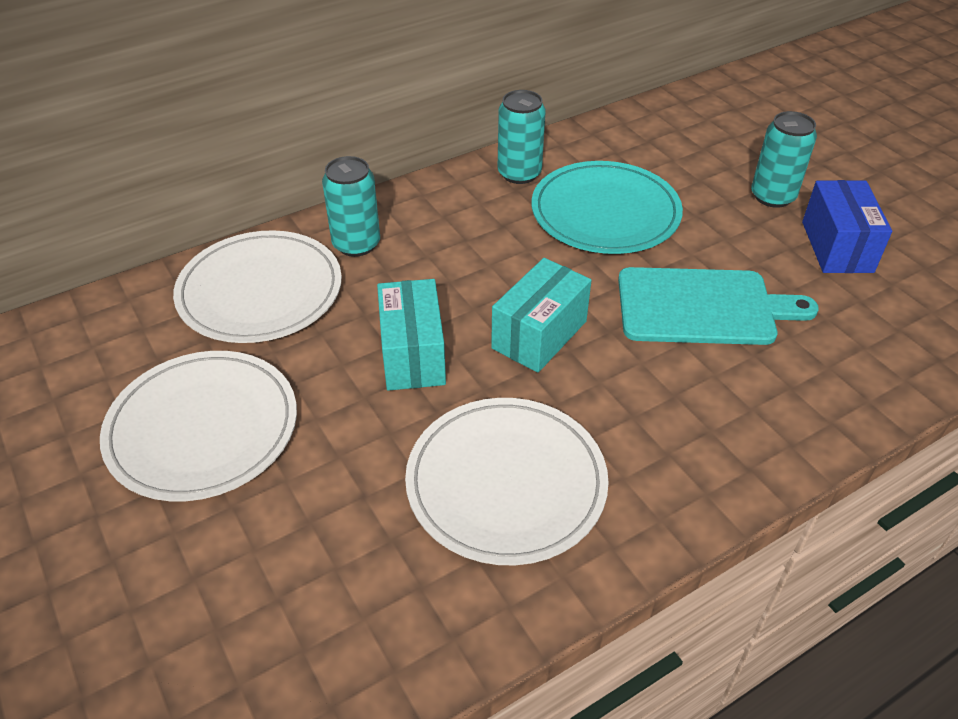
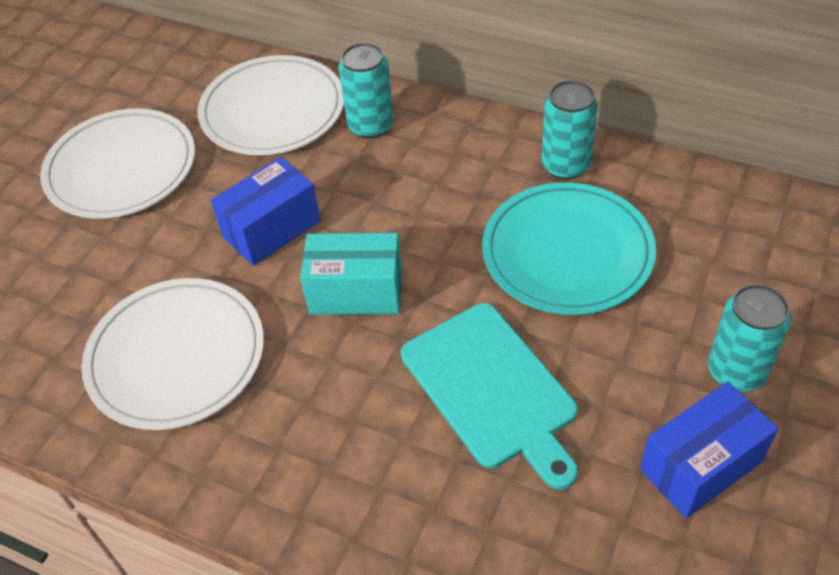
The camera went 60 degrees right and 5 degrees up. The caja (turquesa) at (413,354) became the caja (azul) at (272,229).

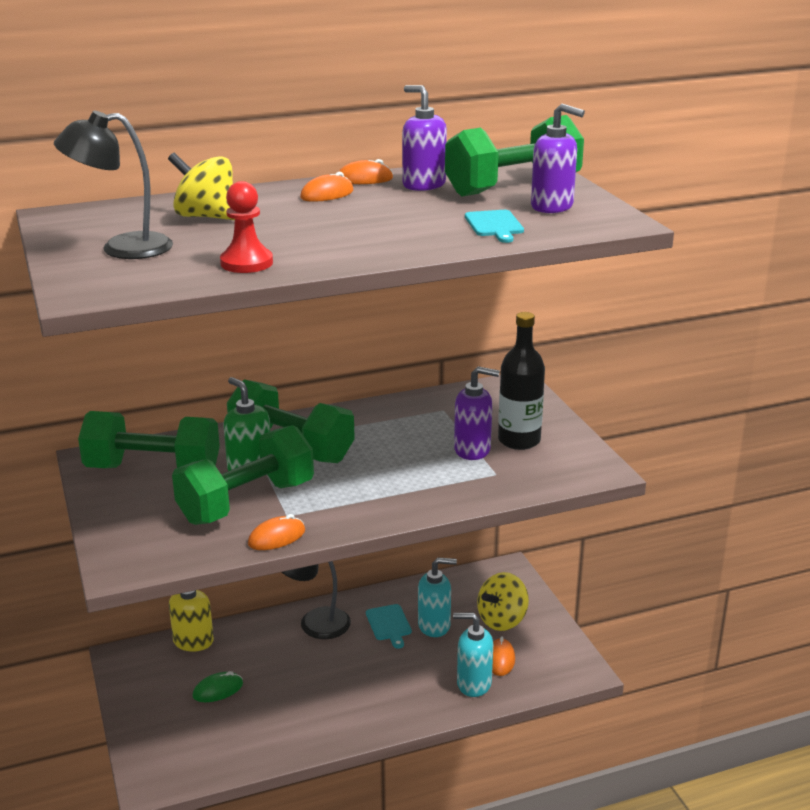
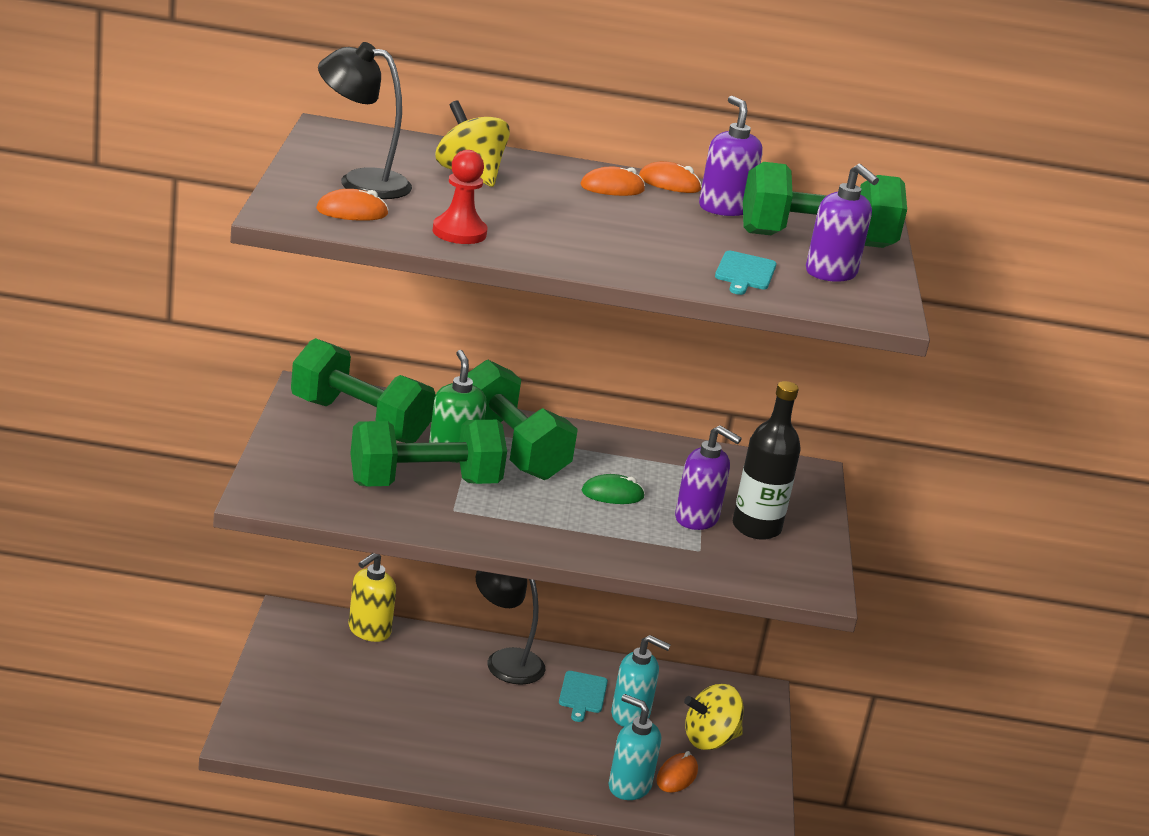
The camera went 20 degrees right and 0 degrees up. The ratón (naranja) moved from (276,537) to (352,212). The ratón (verde) moved from (218,690) to (612,494).

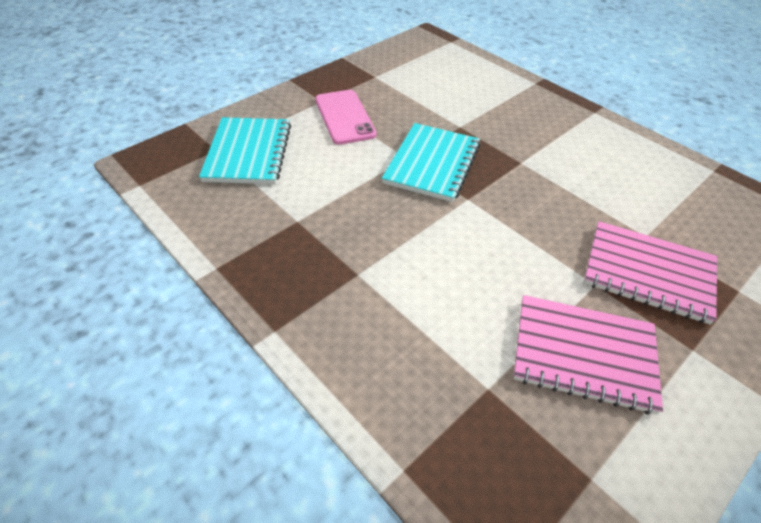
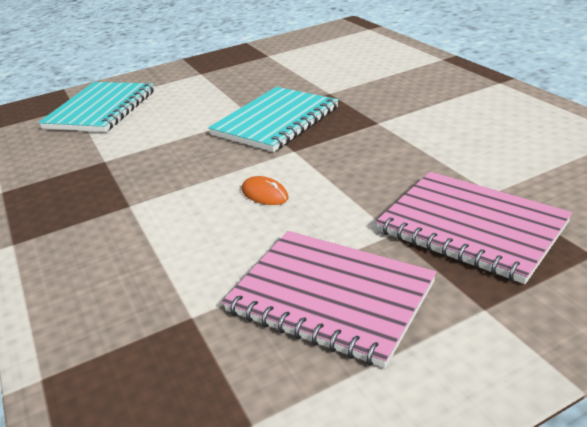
The camera went 20 degrees right and 15 degrees down. The ratón (naranja) at (264,194) appeared. The móvil (rosa) at (344,117) disappeared.

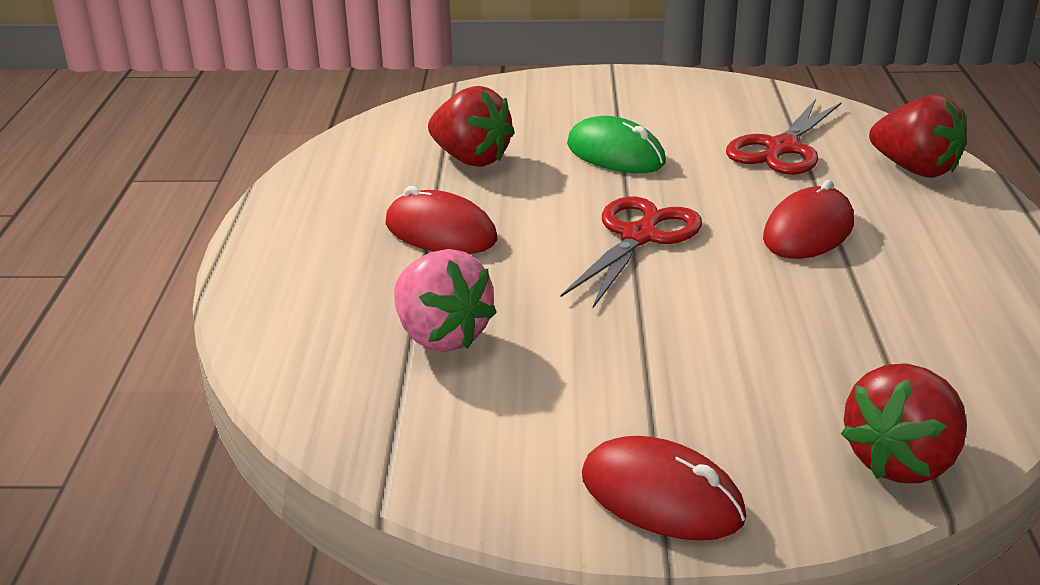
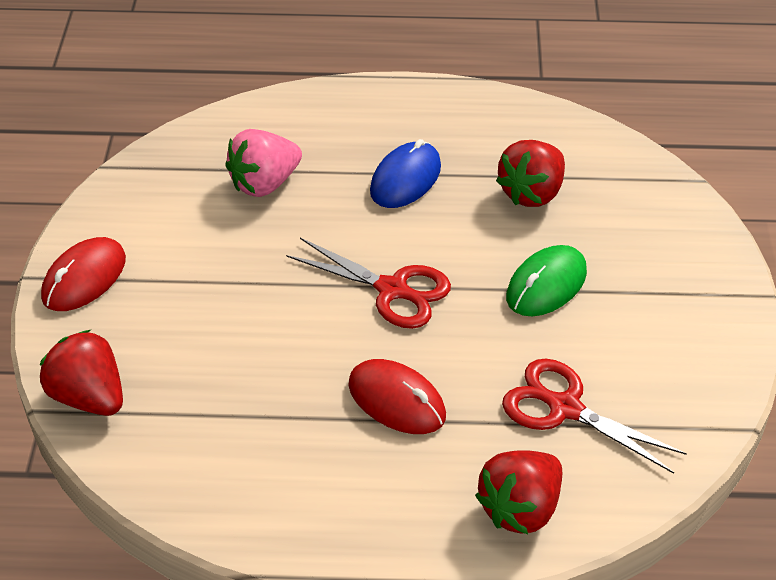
The camera went 90 degrees right and 15 degrees up. The ratón (rojo) at (440,232) became the ratón (azul) at (405,179).

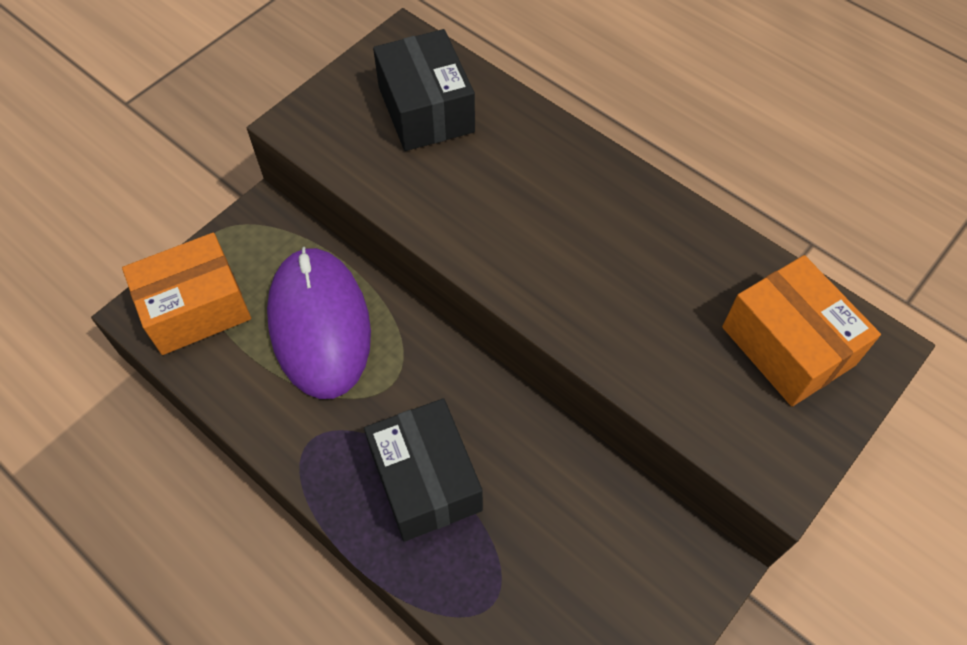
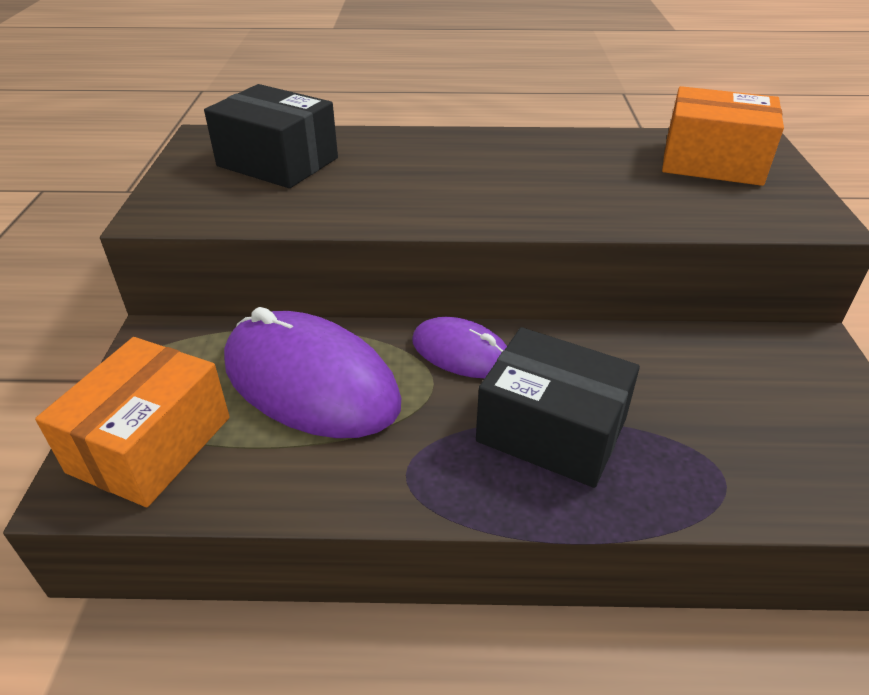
The camera went 40 degrees left and 20 degrees down. The ratón (morado) at (461,353) appeared.

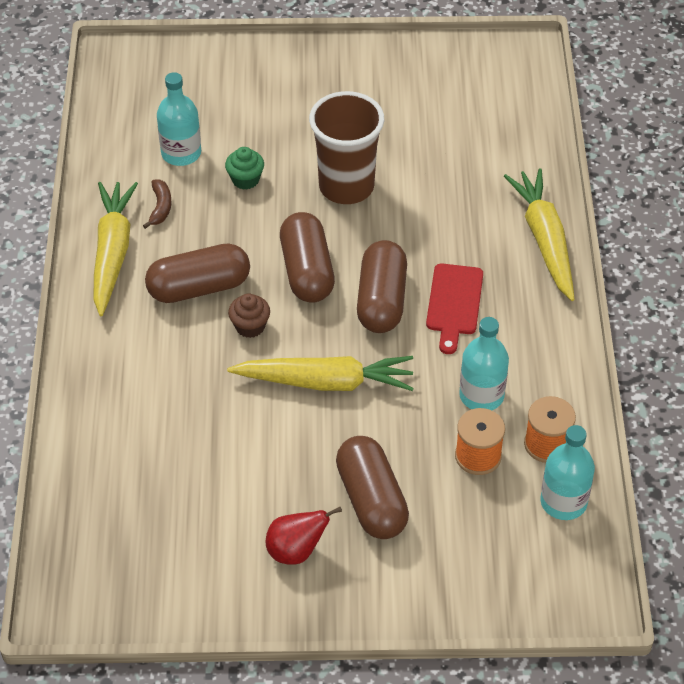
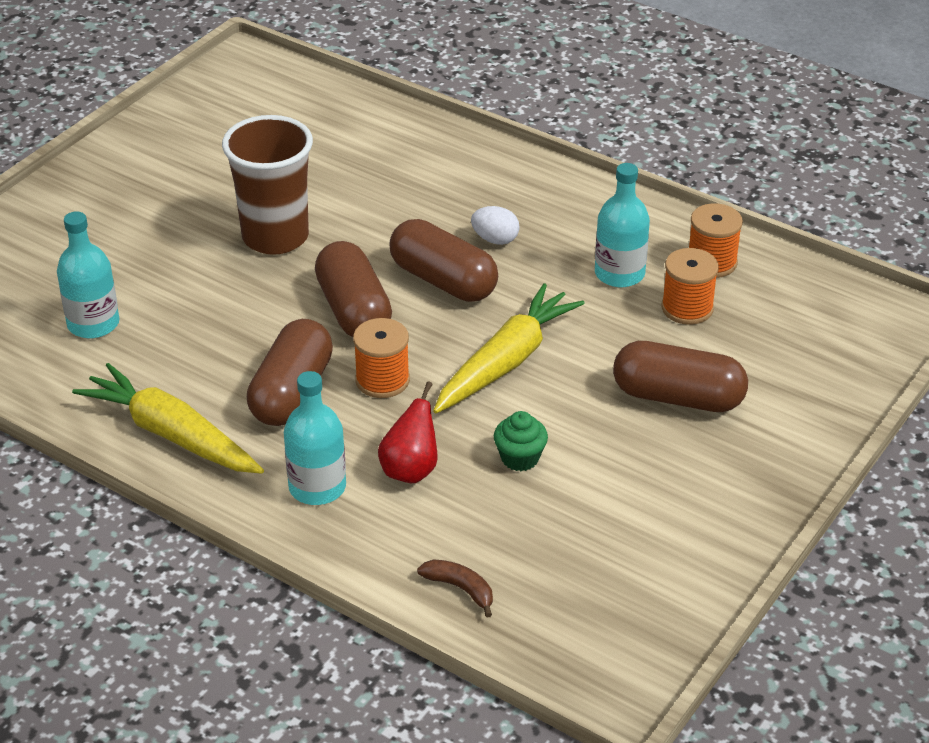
The camera went 55 degrees left and 10 degrees down. The botella (turquesa) moved from (563,502) to (317,487). The cápsula (marrón) at (307,271) turned 45 degrees clockwise. The magdalena (marrón) at (250,326) was replaced by the carrete (naranja) at (382,380). The pera (rojo) moved from (296,551) to (410,470). The plátano (marrón) moved from (160,207) to (460,589). The tabla de cortar (rojo) at (454,303) was replaced by the huevo (blanco) at (495,239). The magdalena (verde) moved from (245,179) to (520,458). The zanahoria (amarillo) at (544,240) disappeared.

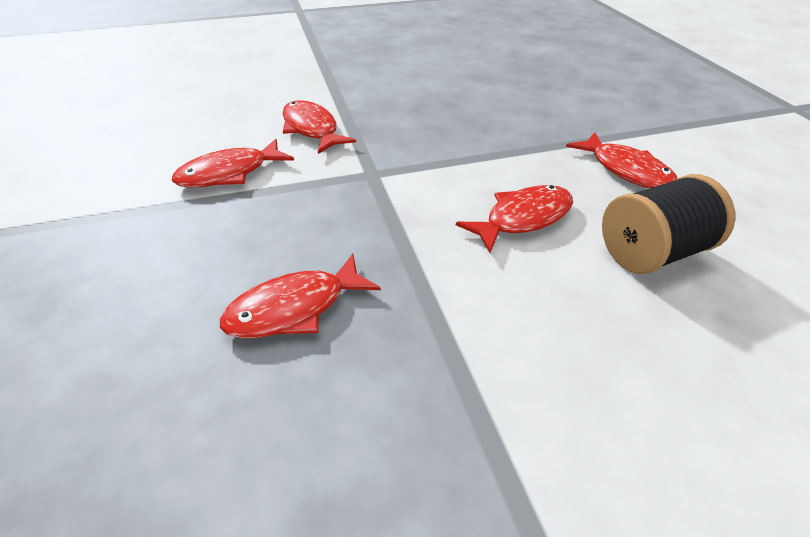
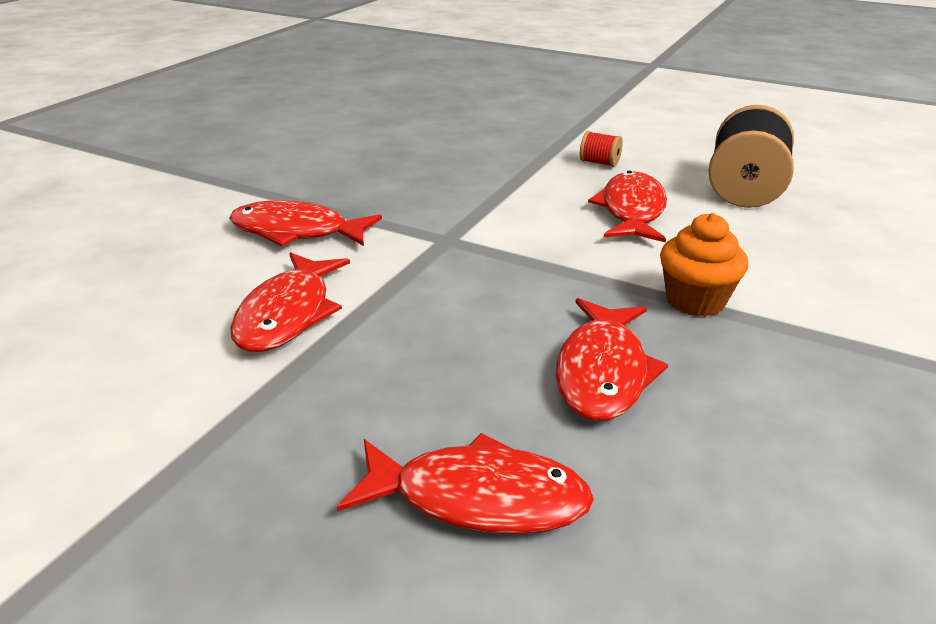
The camera went 45 degrees left and 10 degrees down. The pez (rojo) moved from (626,170) to (478,498). The carrete (rojo) at (599,163) appeared. The magdalena (naranja) at (695,301) appeared.

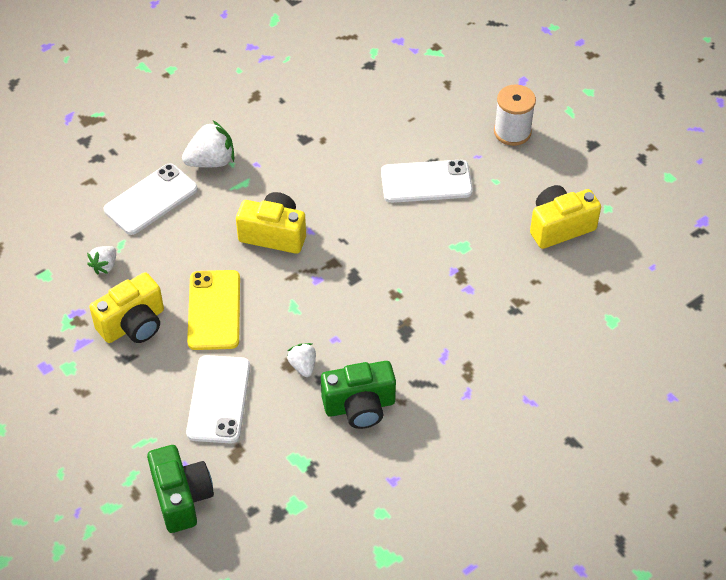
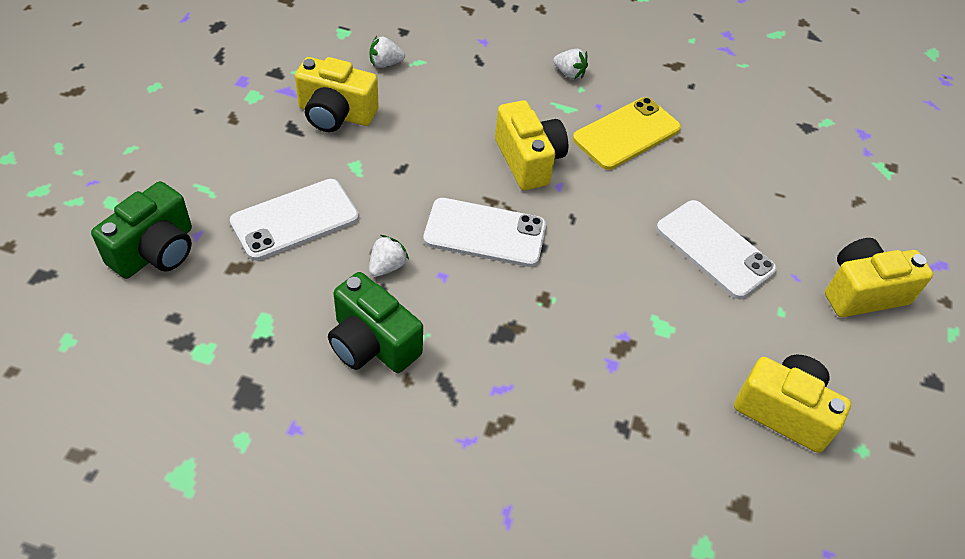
The camera went 50 degrees right and 0 degrees up. The móvil (blanco) moved from (151,199) to (485,233). The fresa (blanco) at (211,161) changed to 0.59 times the size. The móvil (amarillo) moved from (214,310) to (626,134). The carrete (blanco) at (512,132) was replaced by the cámara (amarillo) at (862,292).

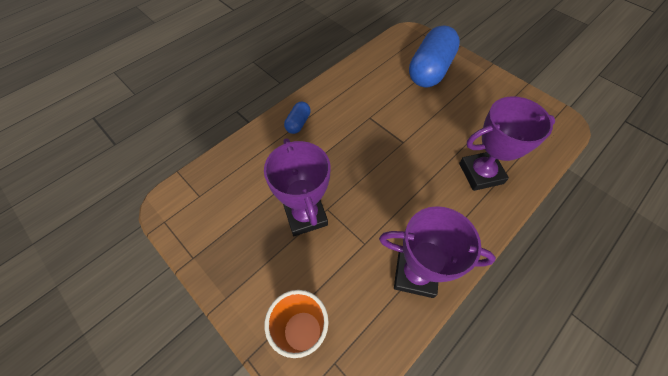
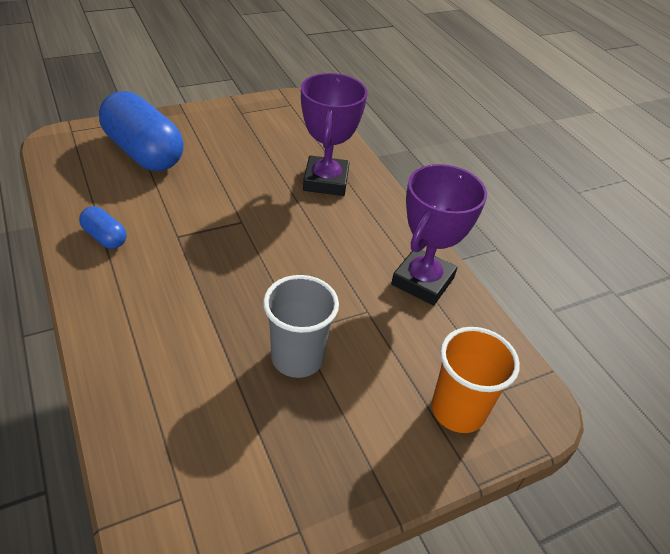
The camera went 75 degrees left and 15 degrees down. The cápsula (azul) moved from (298,123) to (105,237). The trofeo (morado) at (305,215) was replaced by the vaso (gris) at (297,358).

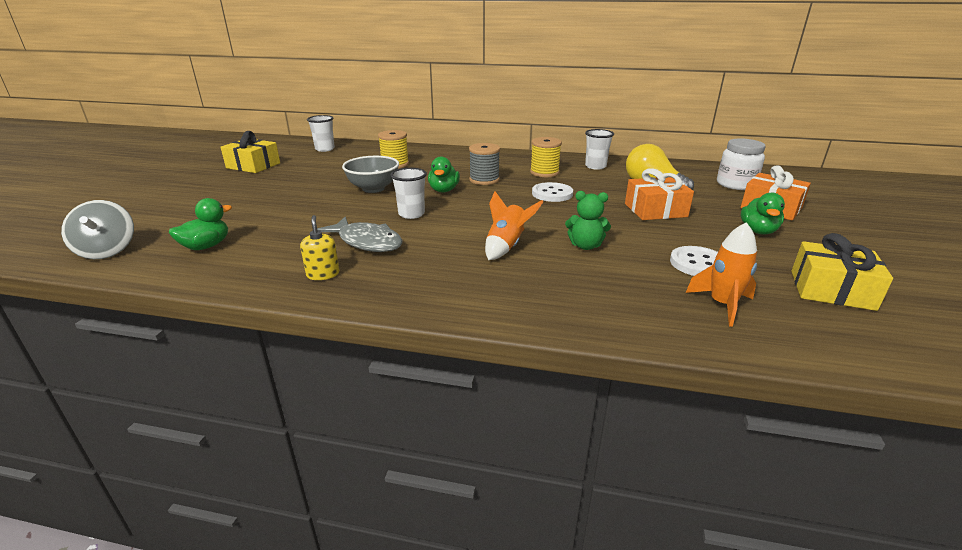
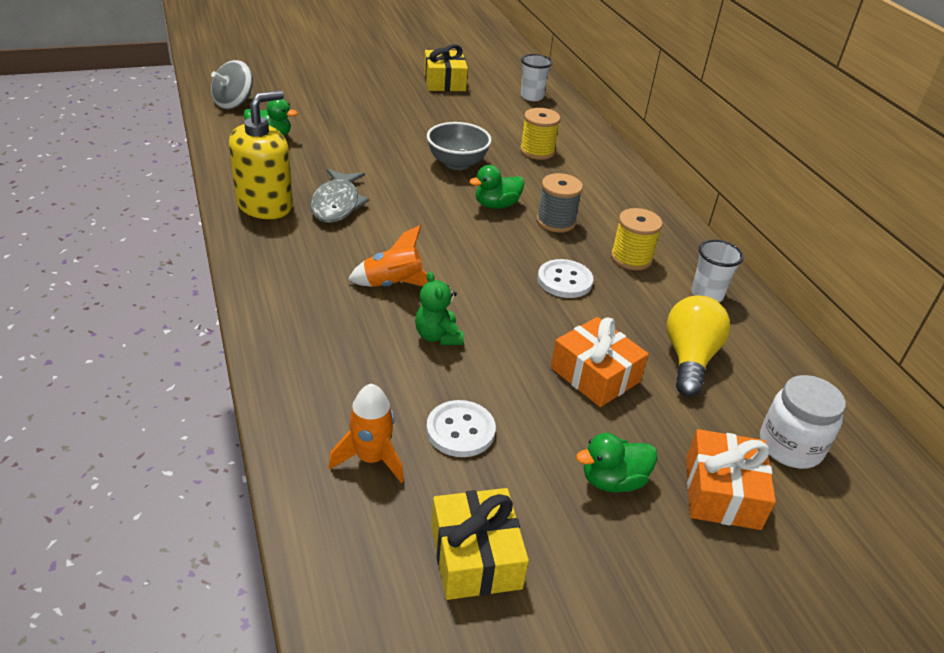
The camera went 55 degrees right and 10 degrees up. The dispensador de jabón (amarillo) at (323,274) changed to 2.14 times the size. The vaso (blanco) at (411,214) disappeared.

